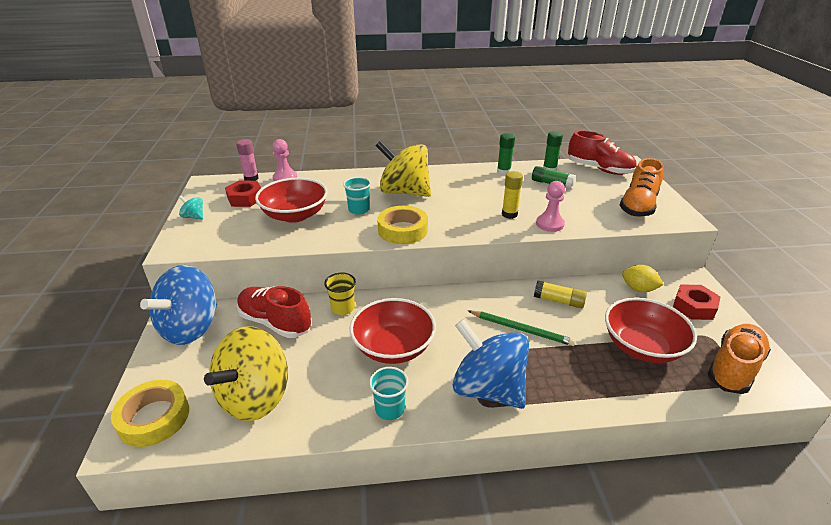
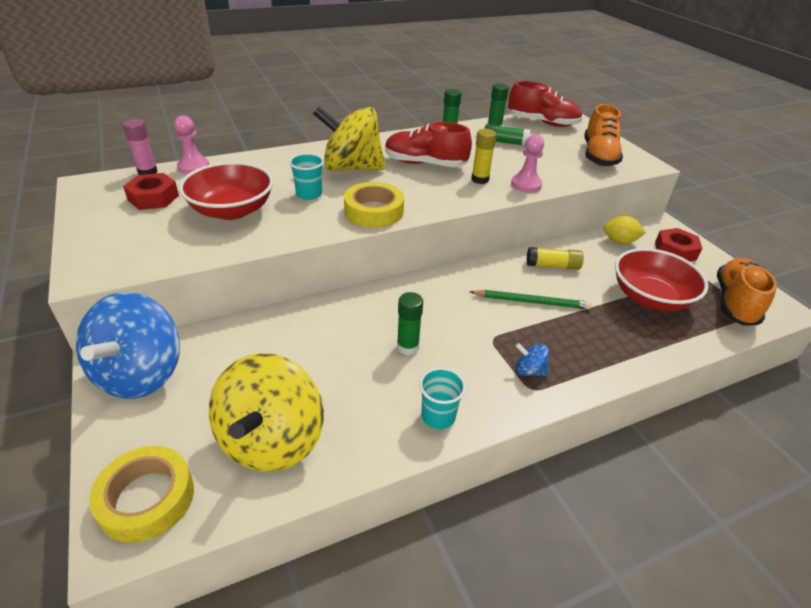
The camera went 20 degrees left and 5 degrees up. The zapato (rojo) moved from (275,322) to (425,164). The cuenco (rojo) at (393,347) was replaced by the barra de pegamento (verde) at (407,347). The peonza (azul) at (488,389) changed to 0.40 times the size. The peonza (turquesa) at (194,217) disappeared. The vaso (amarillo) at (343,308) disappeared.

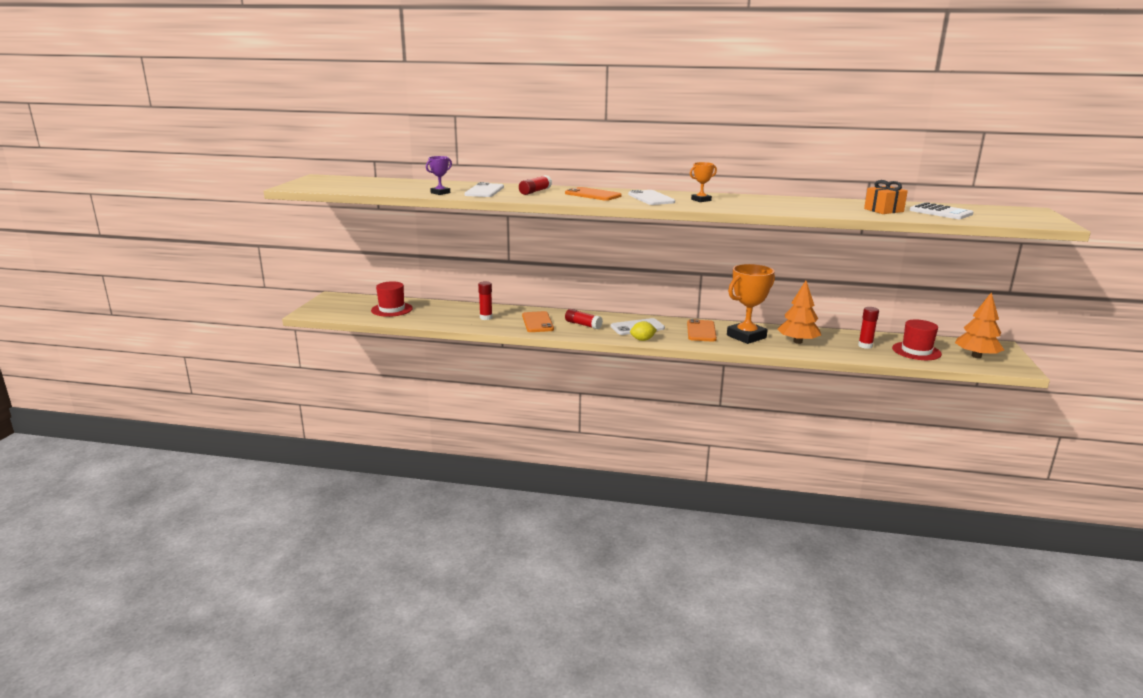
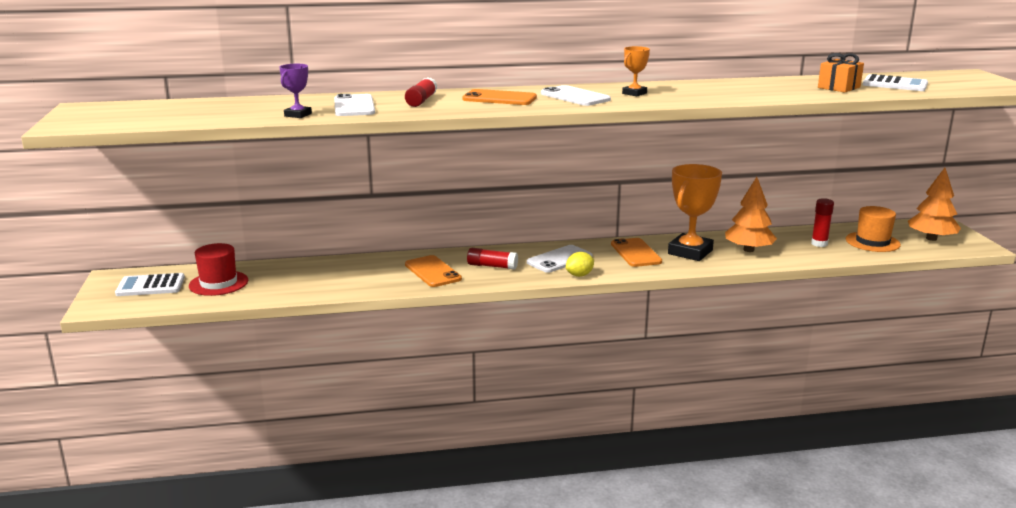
The camera went 20 degrees left and 0 degrees up. The calculadora (blanco) at (150,286) appeared. The sombrero (rojo) at (916,351) became the sombrero (naranja) at (872,242). The barra de pegamento (rojo) at (486,318) disappeared.

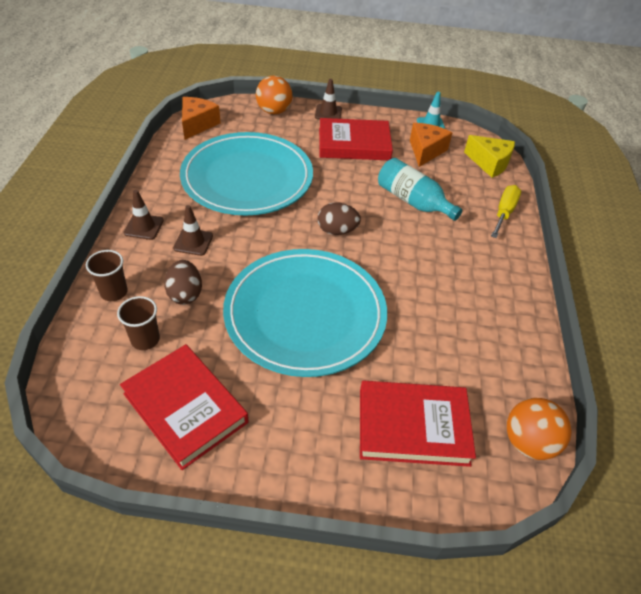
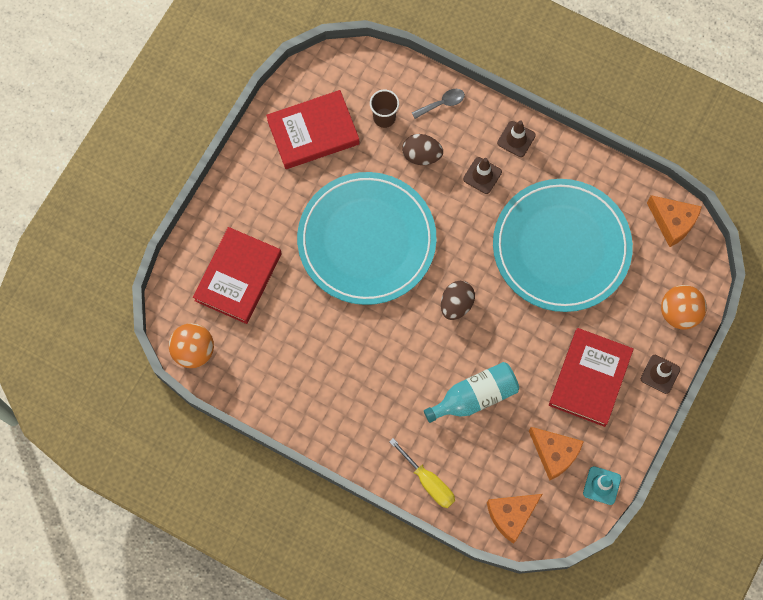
The camera went 115 degrees right and 25 degrees up. The vaso (marrón) at (114,292) was replaced by the cuchara (gris) at (442,103). The queso (amarillo) at (490,163) became the queso (naranja) at (511,515).

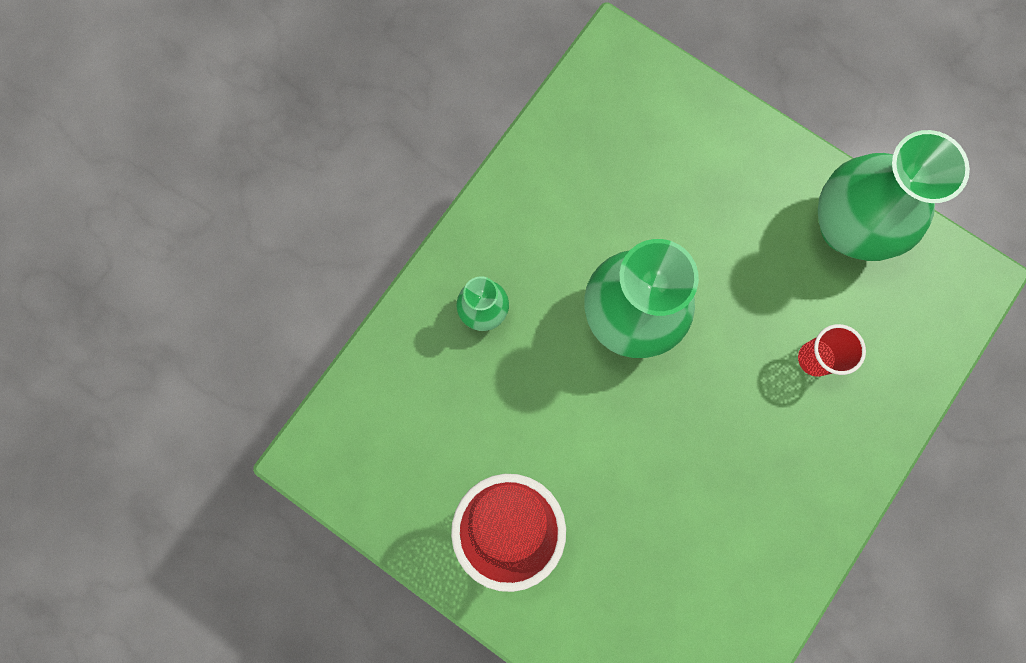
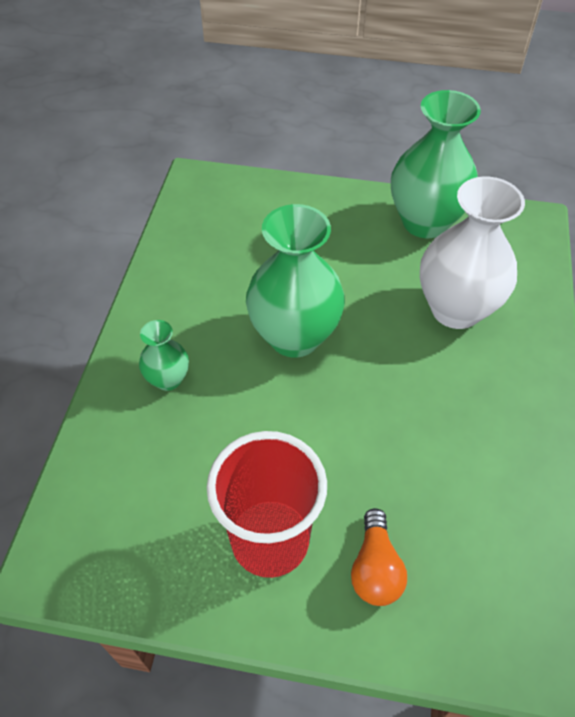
The camera went 25 degrees left and 25 degrees down. The bombilla (naranja) at (375,568) appeared. The vaso (rojo) at (815,358) was replaced by the florero (blanco) at (456,309).

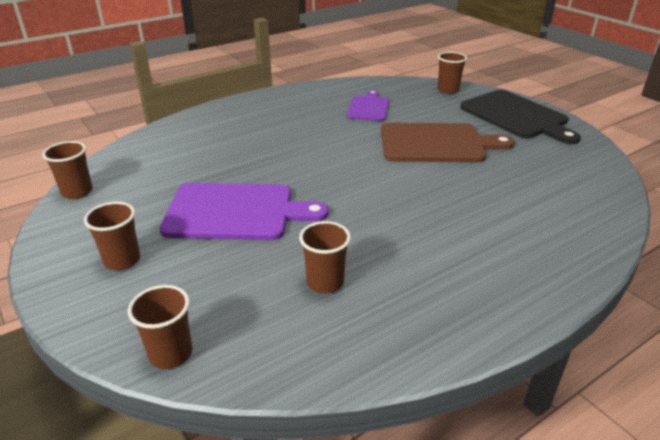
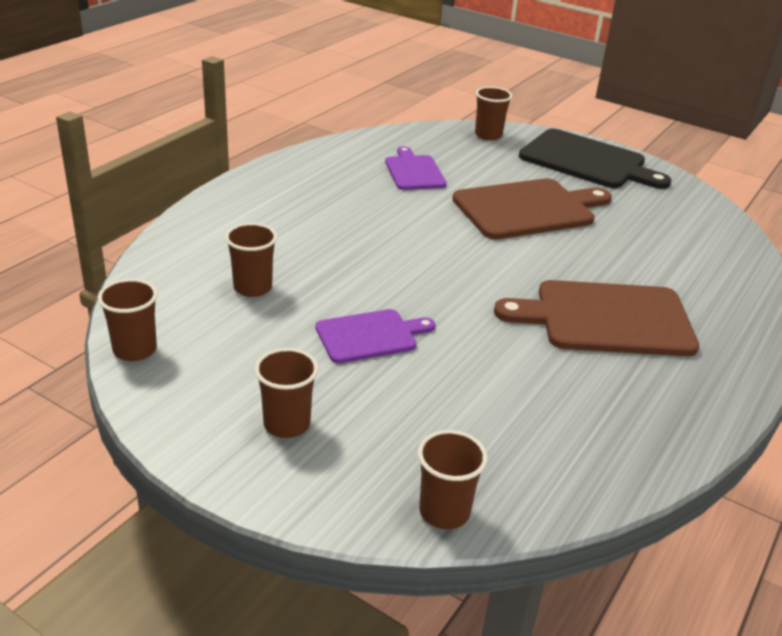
The camera went 25 degrees left and 0 degrees up. The vaso (marrón) moved from (325,282) to (252,288). The tabla de cortar (morado) at (235,212) changed to 0.58 times the size. The tabla de cortar (marrón) at (606,319) appeared.

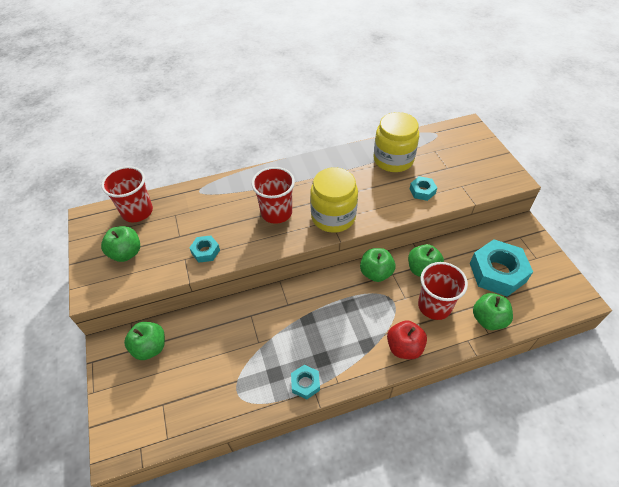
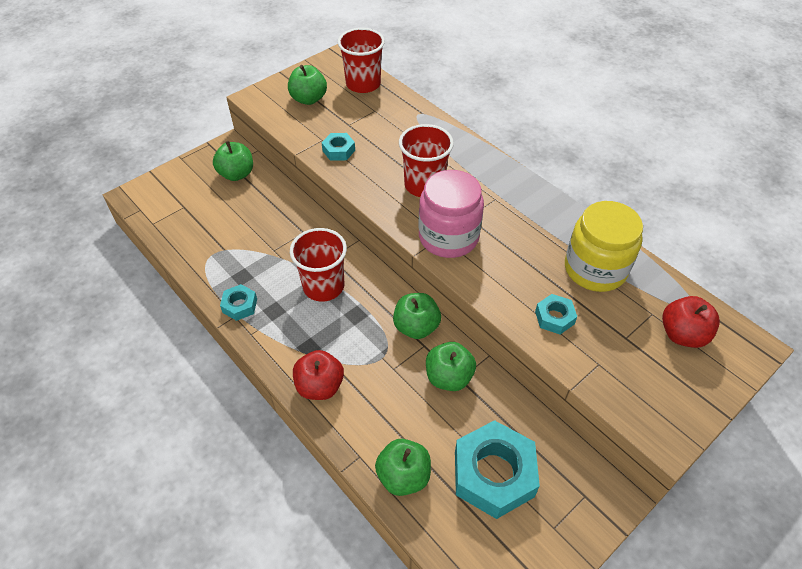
The camera went 65 degrees right and 0 degrees up. The vaso (rojo) moved from (434,306) to (323,286). The tarro (amarillo) at (333,217) became the tarro (rosa) at (448,237). The manzana (rojo) at (682,334) appeared.

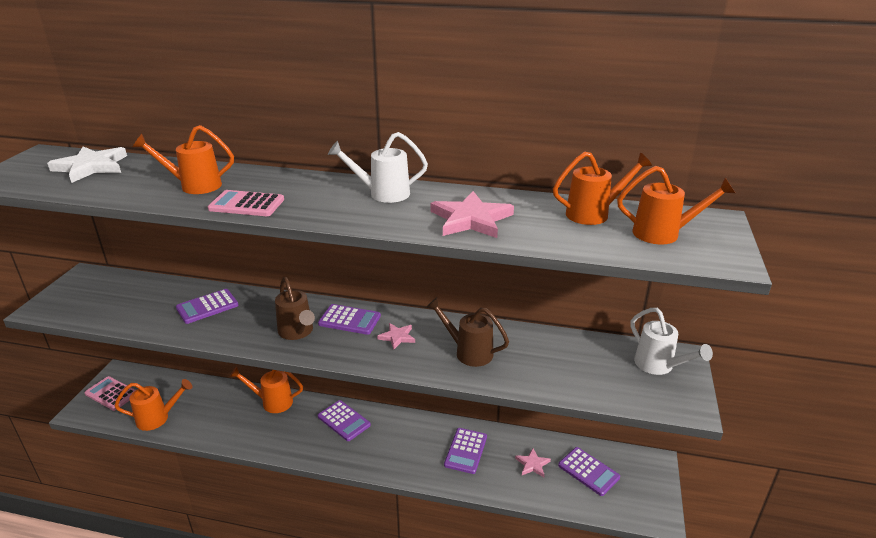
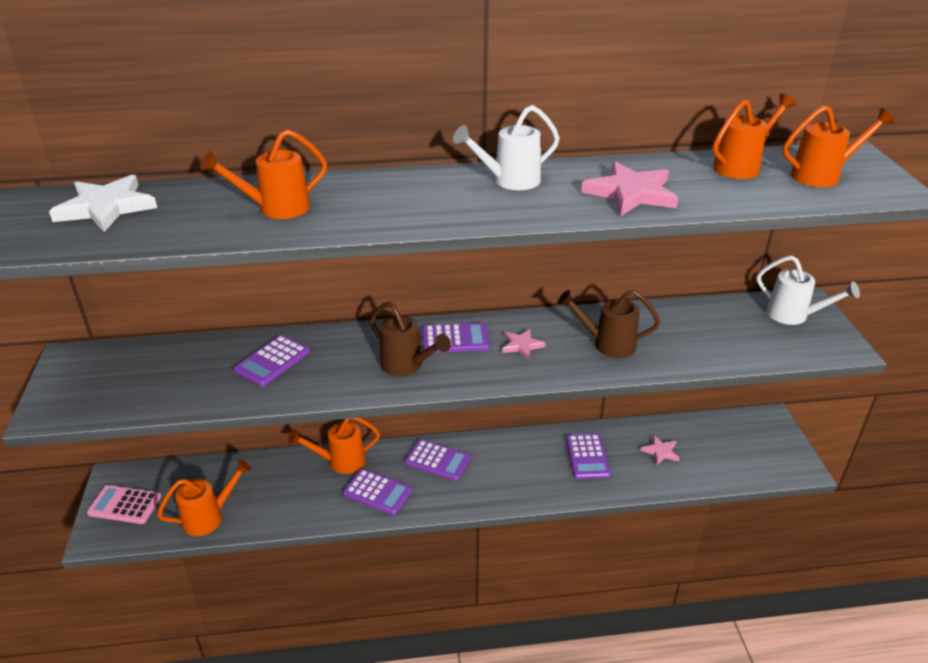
The camera went 20 degrees left and 5 degrees up. The calculadora (morado) moved from (588,471) to (377,492). The calculadora (rosa) at (246,204) disappeared.

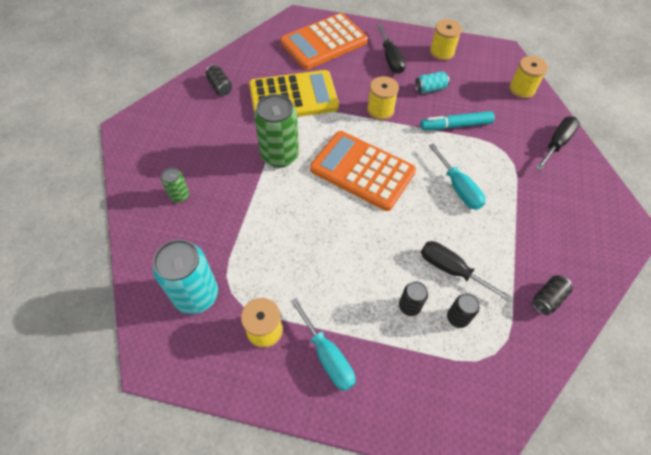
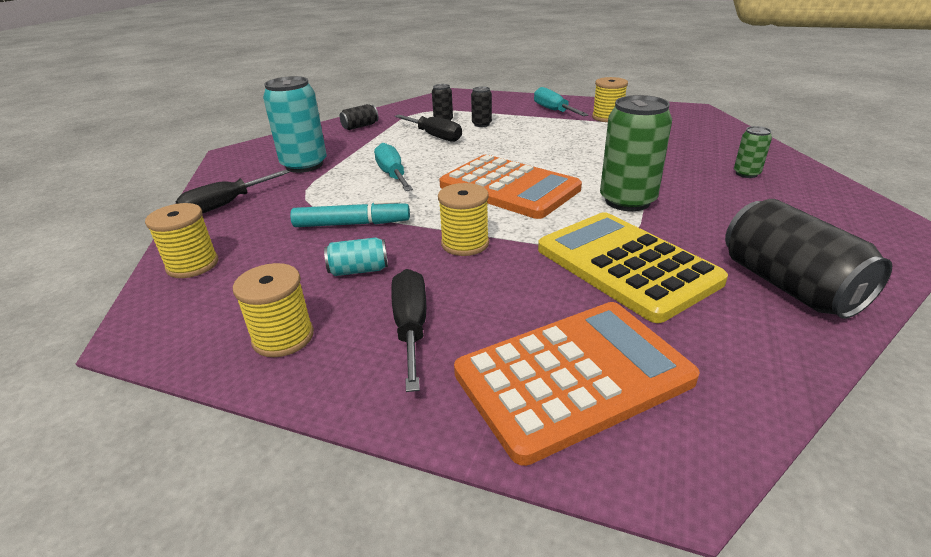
The camera went 170 degrees left and 25 degrees down. The lata (turquesa) moved from (196,295) to (304,165). The calculadora (amarillo) at (293,97) turned 60 degrees clockwise. The lata (negro) at (220,87) changed to 2.01 times the size.

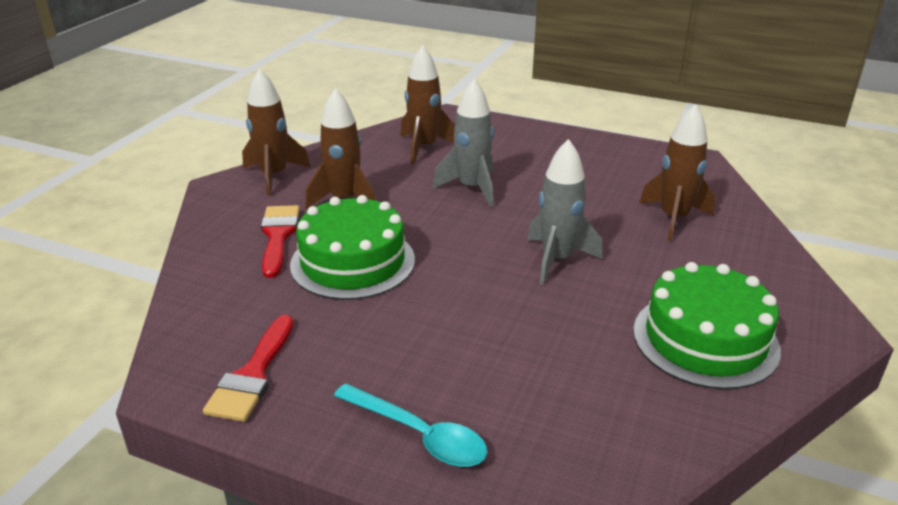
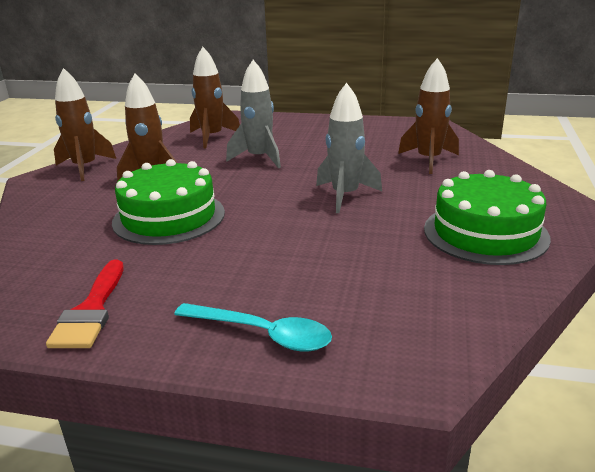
The camera went 10 degrees left and 5 degrees down. The pincel (rojo) at (278,236) disappeared.

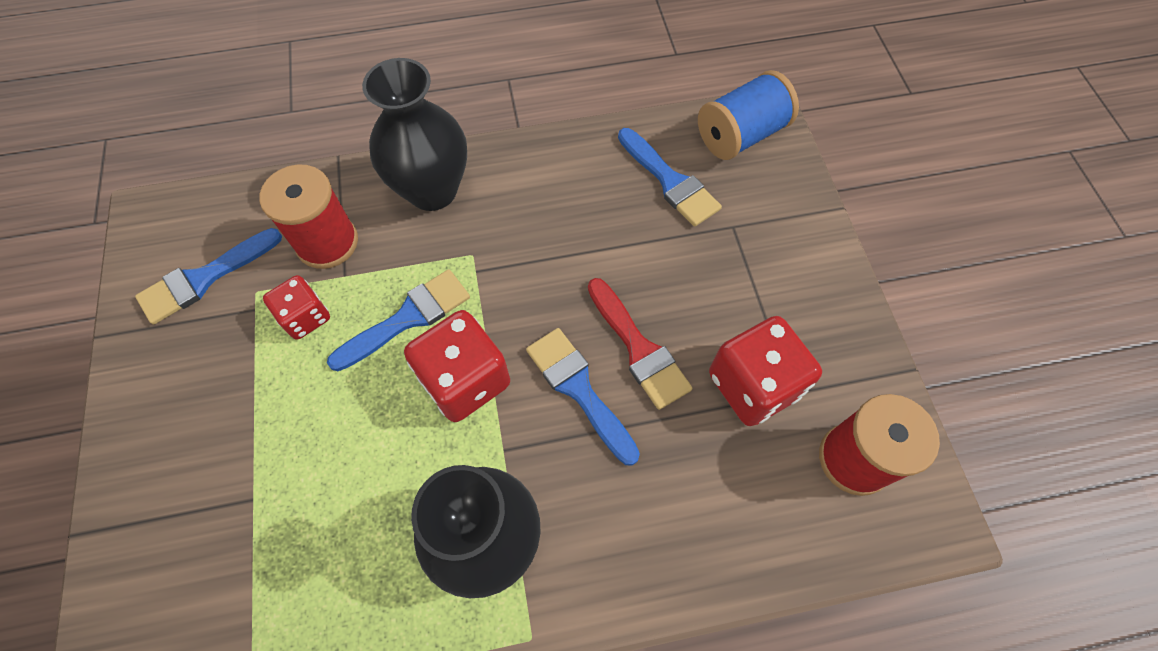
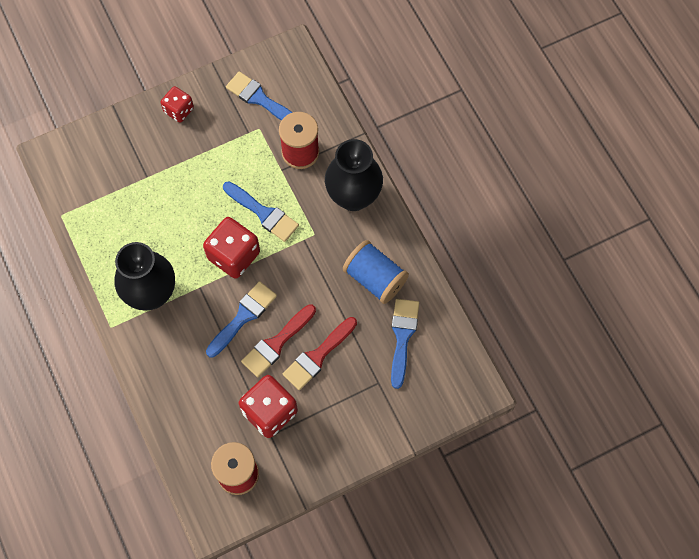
The camera went 75 degrees right and 5 degrees up. The dado (rojo) moved from (305,317) to (179,110). The pincel (rojo) at (318,356) appeared. The carrete (azul) moved from (740,135) to (375,278). The pincel (azul) at (670,181) turned 150 degrees clockwise.

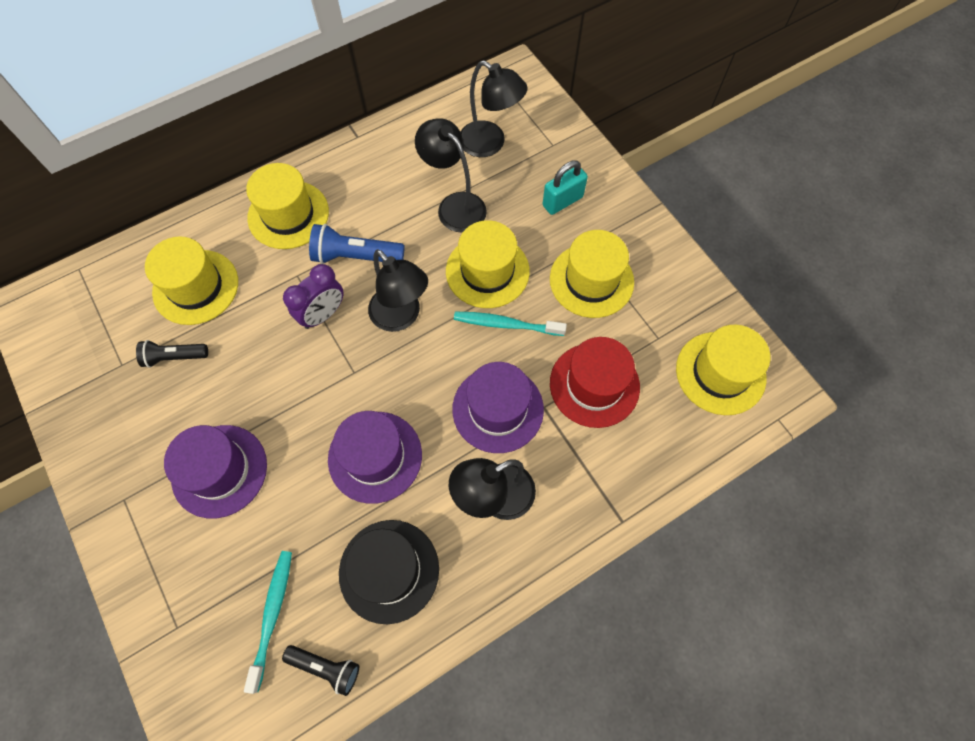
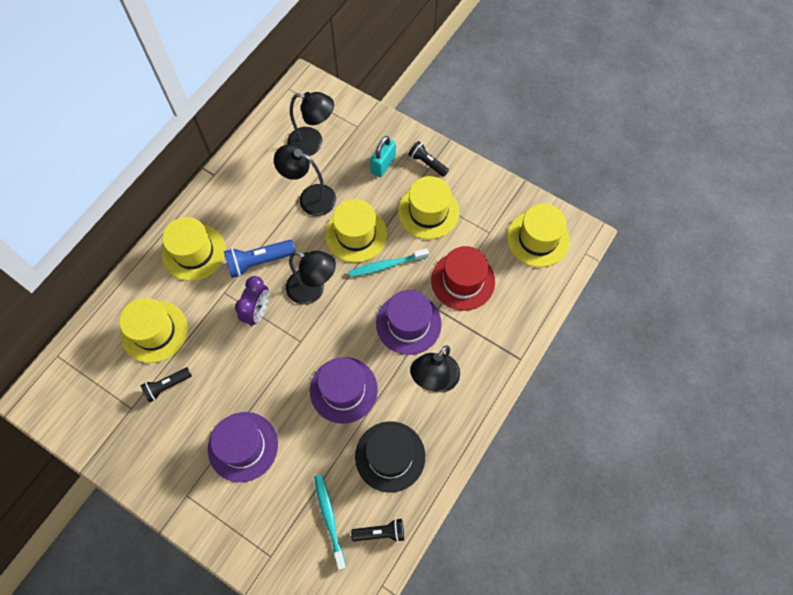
The camera went 25 degrees left and 0 degrees up. The lámpara de mano (negro) at (427,163) appeared.

